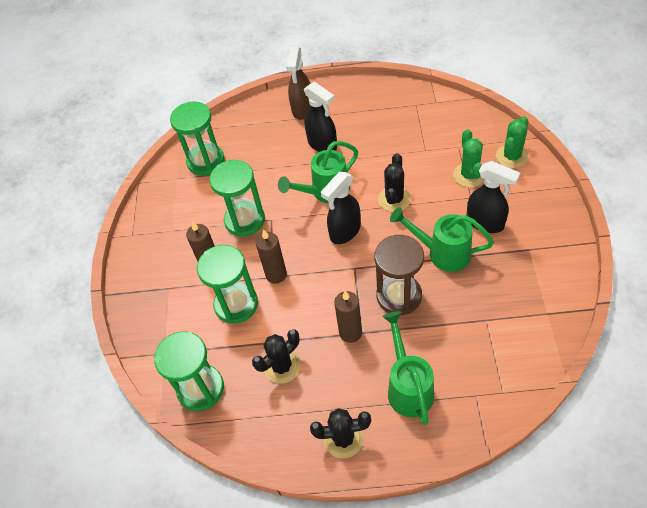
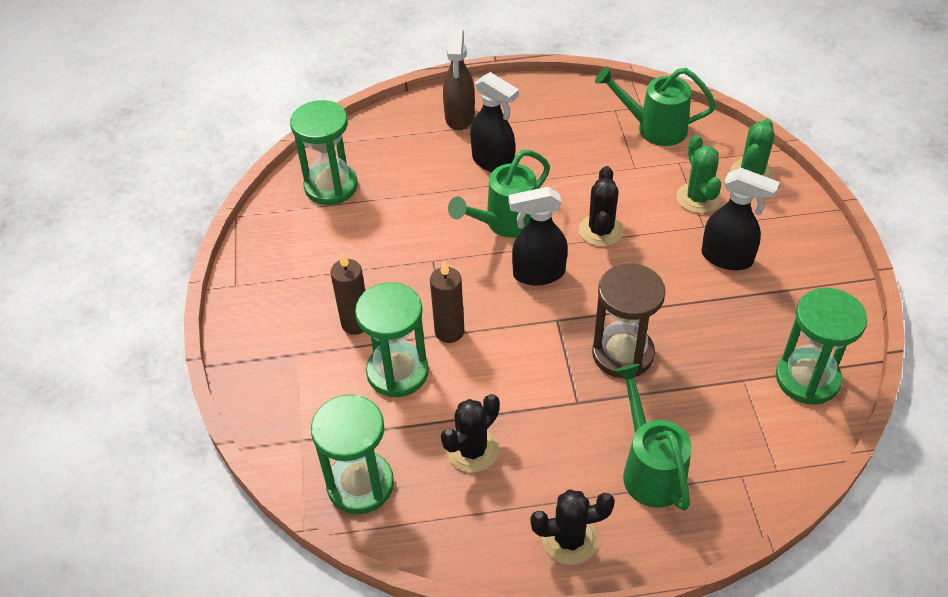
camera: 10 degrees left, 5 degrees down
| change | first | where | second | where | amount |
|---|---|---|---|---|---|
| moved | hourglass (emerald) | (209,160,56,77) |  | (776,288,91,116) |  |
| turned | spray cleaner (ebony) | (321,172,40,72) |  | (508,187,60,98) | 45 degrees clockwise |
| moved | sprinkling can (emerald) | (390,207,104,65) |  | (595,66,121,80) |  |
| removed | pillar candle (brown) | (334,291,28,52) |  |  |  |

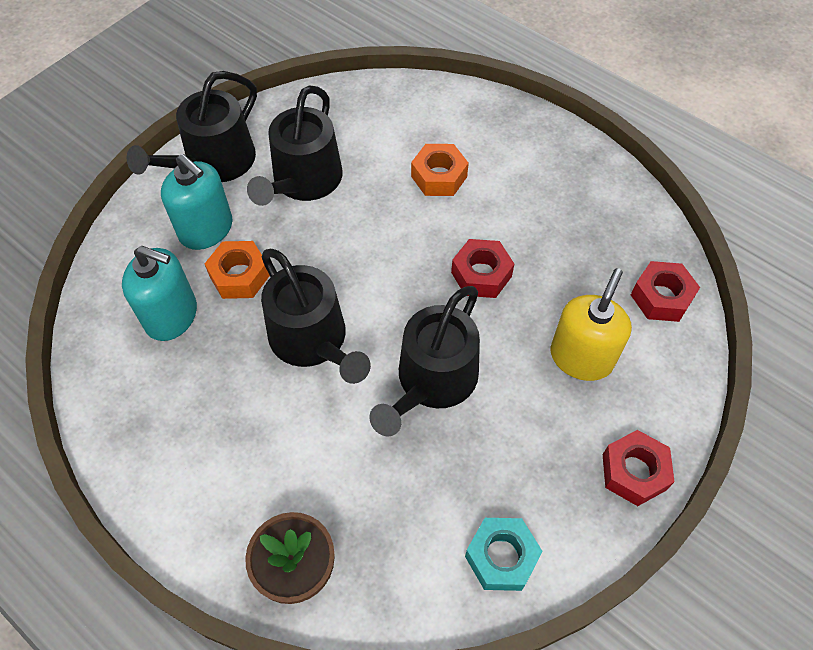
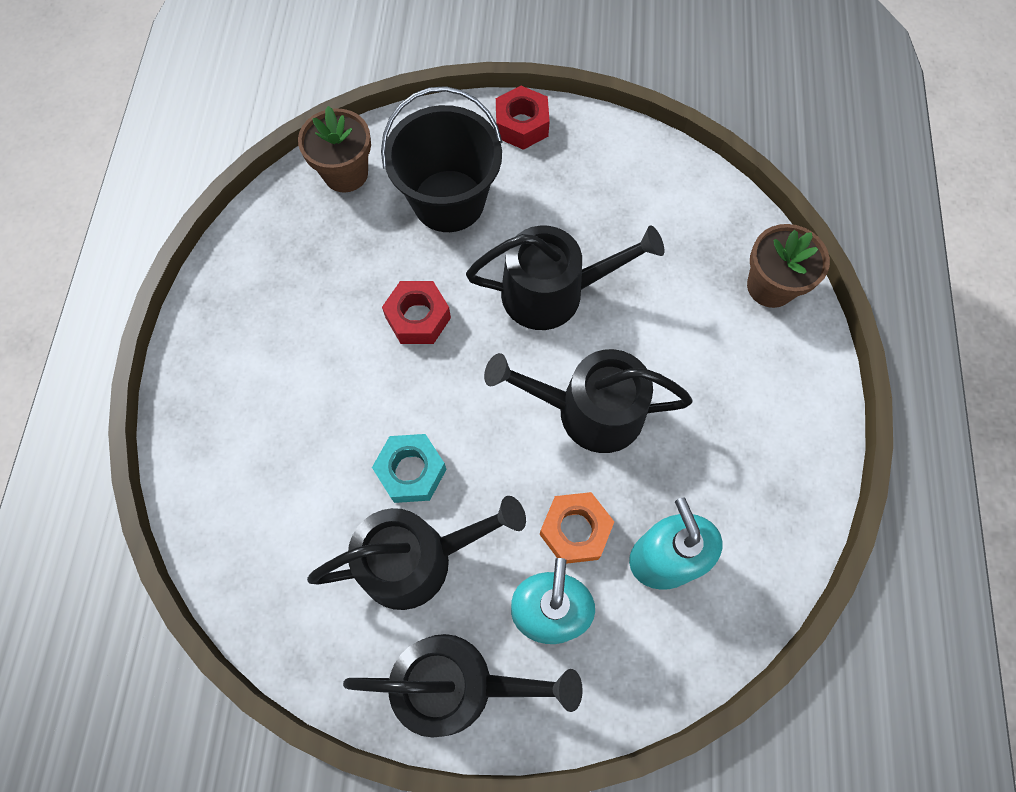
camera: 125 degrees left, 10 degrees up
| change | first | where | second | where | amount |
|---|---|---|---|---|---|
| removed | nut (bright orange) | (411,144,58,52) |  |  |  |
| turned | sprinkling can (ebony) | (261,249,110,135) |  | (484,349,208,104) | 105 degrees counterclockwise |
| replaced | nut (red) | (631,261,69,61) | flower pot (brown) | (298,106,73,87) |  |
| replaced | pump bottle (bright yellow) | (550,268,82,113) | sand bucket (ebony) | (381,86,121,146) |  |
| moved | nut (teal) | (465,518,78,73) |  | (372,434,75,69) |  |

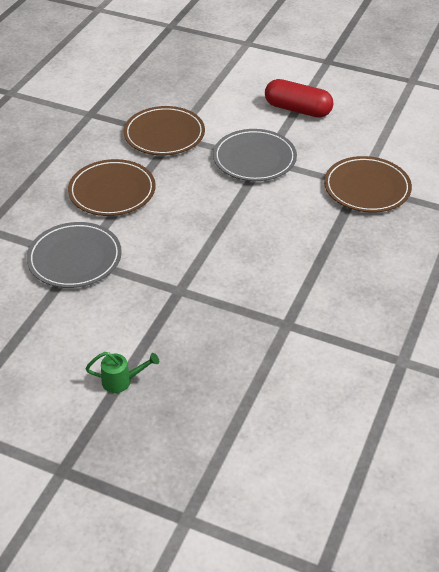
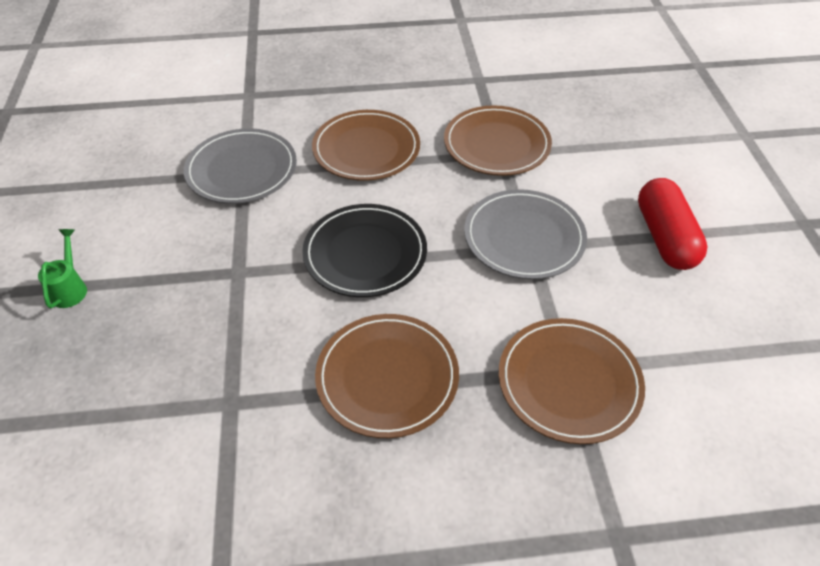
camera: 60 degrees right, 5 degrees up
| change | first | where | second | where | amount |
|---|---|---|---|---|---|
| turned | sprinkling can (emerald) | (86,352,73,41) |  | (38,229,49,79) | 150 degrees counterclockwise |
| added |  |  | plate (ebony) | (302,204,125,93) |  |
| added |  |  | plate (brown) | (315,314,144,124) |  |

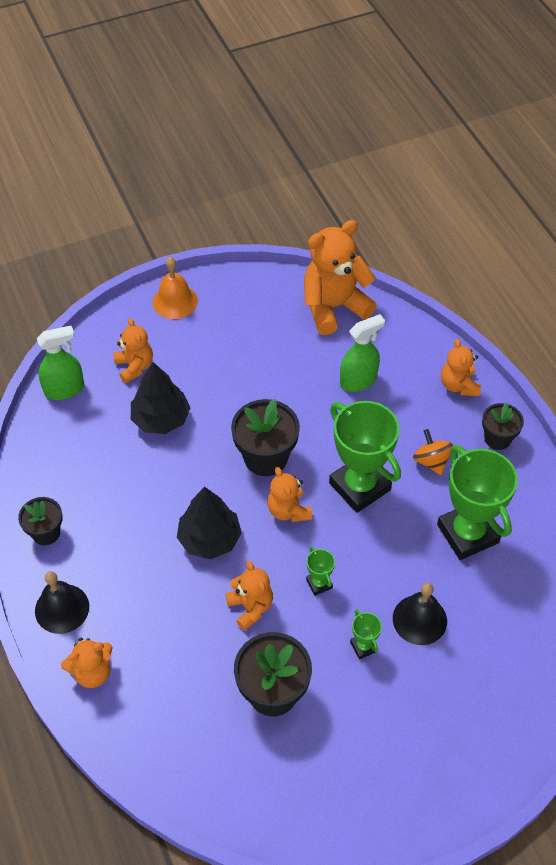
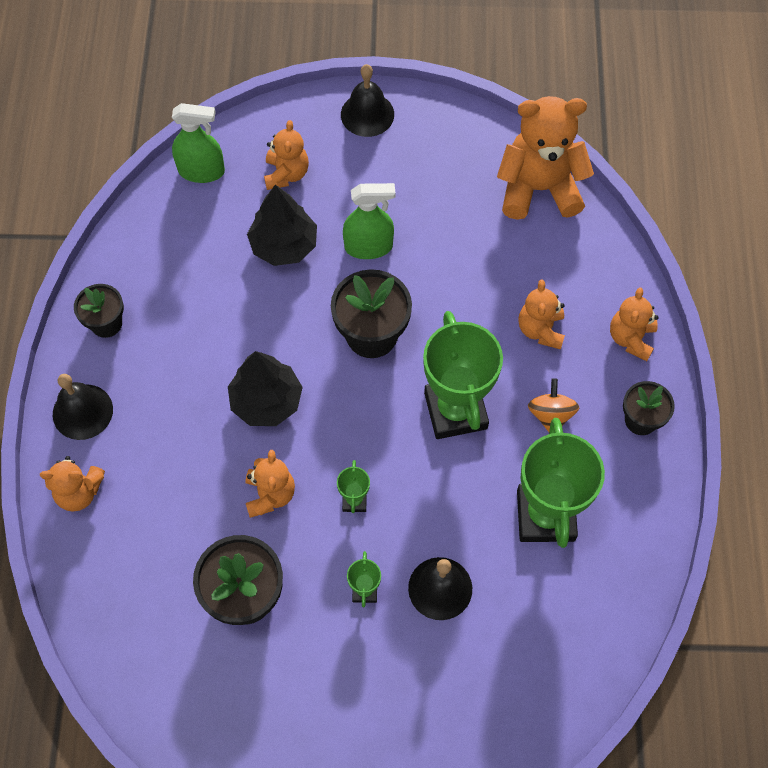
camera: 25 degrees right, 10 degrees up
| change | first | where | second | where | amount |
|---|---|---|---|---|---|
| recoloured | bell (bright orange) | (153,257,45,62) | bell (ebony) | (341,64,53,73) |  |
| moved | spray cleaner (emerald) | (340,314,45,78) |  | (343,183,53,76) |  |
| moved | teddy bear (bright orange) | (267,467,45,55) |  | (518,279,47,71) |  |

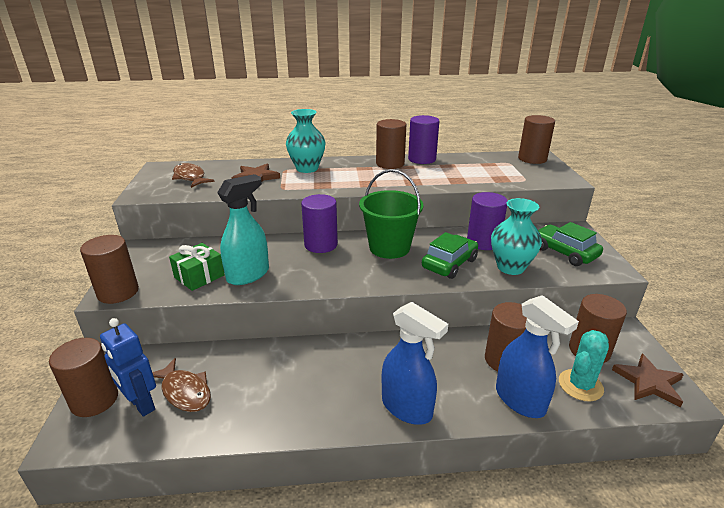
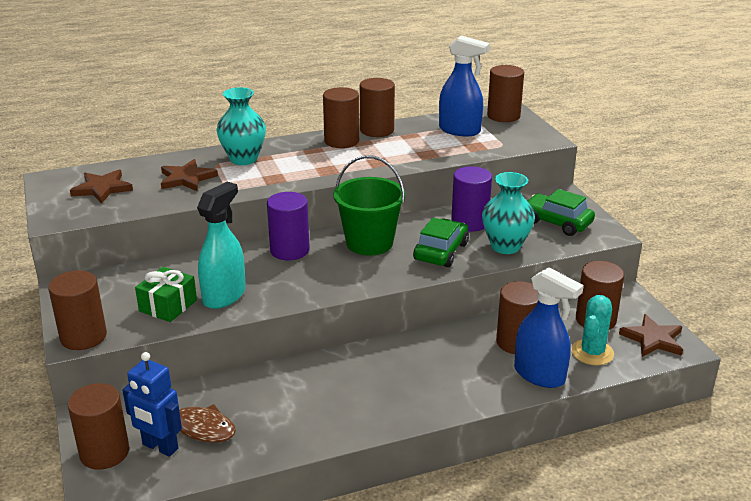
camera: 15 degrees left, 0 degrees up
| change | first | where | second | where | amount |
|---|---|---|---|---|---|
| recoloured | solid cylinder (purple) | (408,115,31,49) | solid cylinder (brown) | (360,78,35,59) |  |
| replaced | fish figure (brown) | (172,163,43,25) | star shape (brown) | (70,170,63,34) |  |
| moved | spray cleaner (blue) | (382,302,66,123) |  | (439,36,51,101) |  |

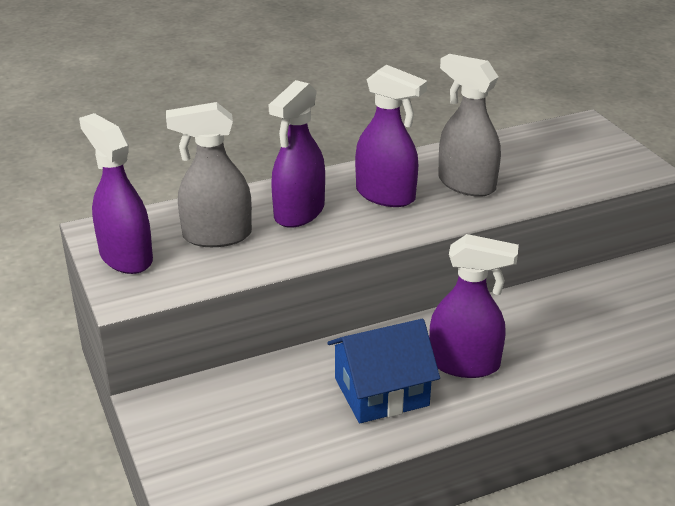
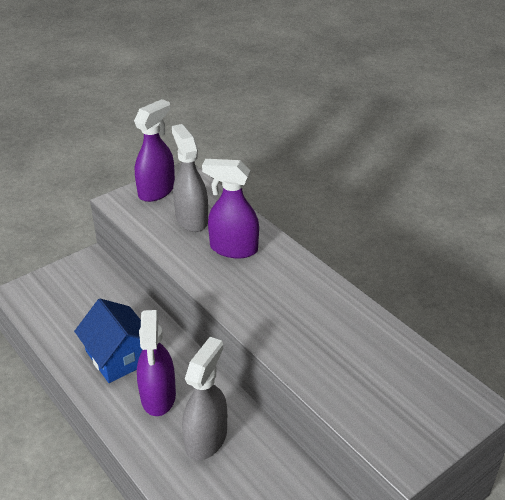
camera: 75 degrees right, 5 degrees up
| change | first | where | second | where | amount |
|---|---|---|---|---|---|
| moved | spray cleaner (gray) | (438,54,63,143) |  | (182,337,45,124) |  |
| removed | spray cleaner (purple) | (355,65,72,142) |  |  |  |

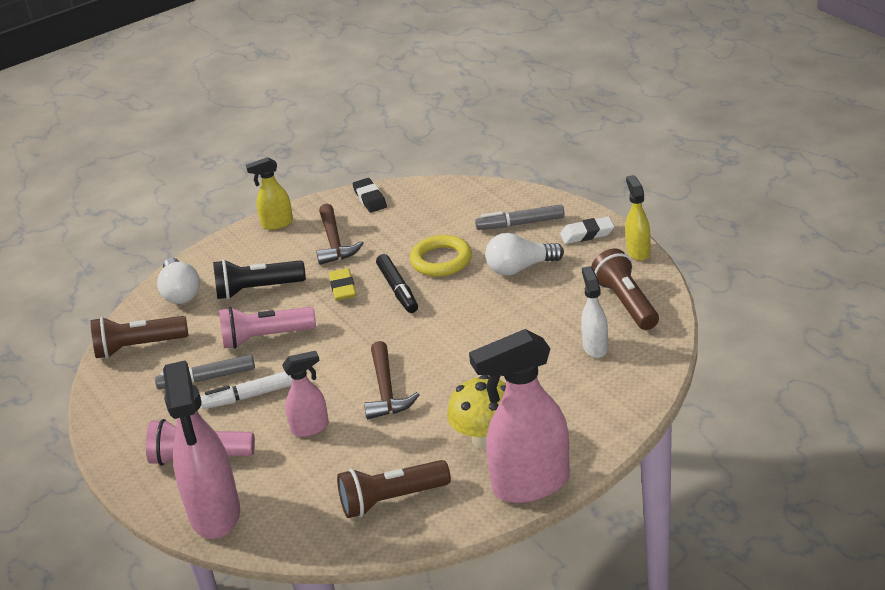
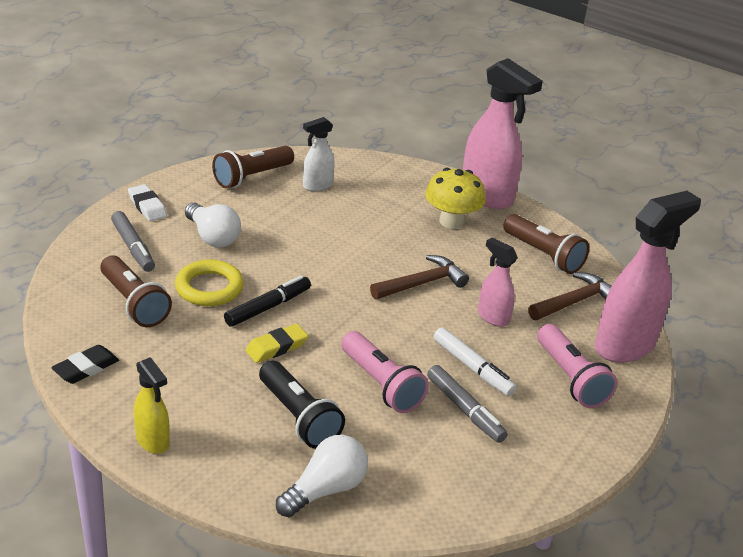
camera: 120 degrees left, 0 degrees up
| change | first | where | second | where | amount |
|---|---|---|---|---|---|
| removed | spray cleaner (bright yellow) | (625,175,26,86) |  |  |  |
| moved | hammer (brown) | (316,204,48,61) |  | (528,272,83,48) |  |
| moved | pocket torch (brown) | (90,316,99,43) |  | (100,256,72,71) |  |

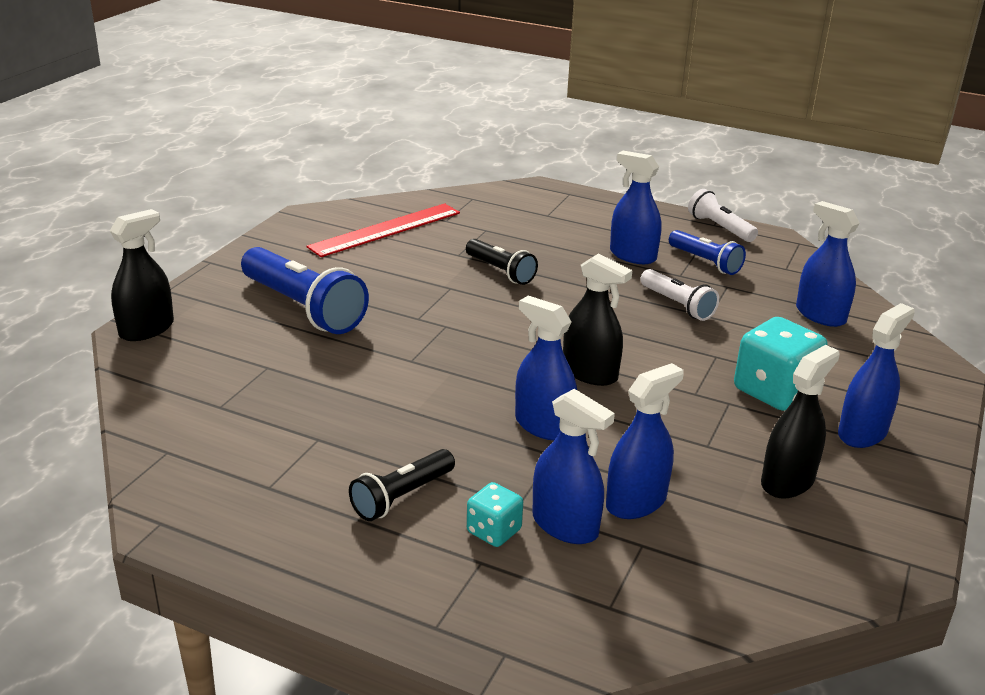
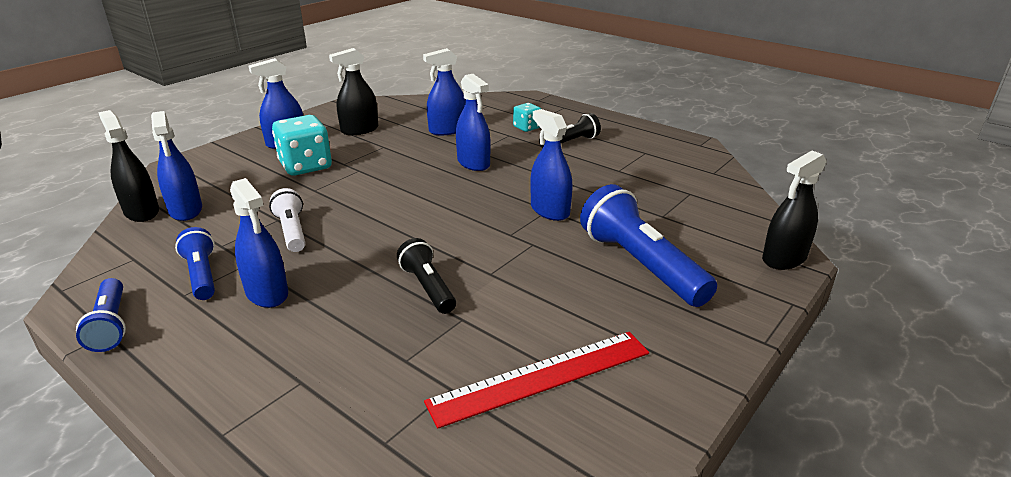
camera: 165 degrees left, 0 degrees up
| change | first | where | second | where | amount |
|---|---|---|---|---|---|
| recoloured | pocket torch (white) | (688,189,70,53) | pocket torch (blue) | (76,278,50,74) |  |
| moved | spray cleaner (ebony) | (563,253,69,133) |  | (98,110,61,112) |  |
| moved | spray cleaner (blue) | (532,389,83,155) |  | (530,109,43,112) |  |

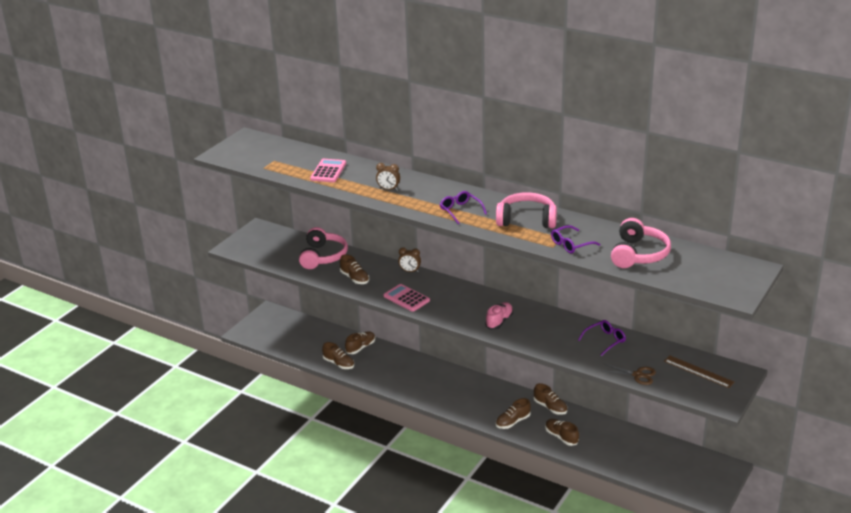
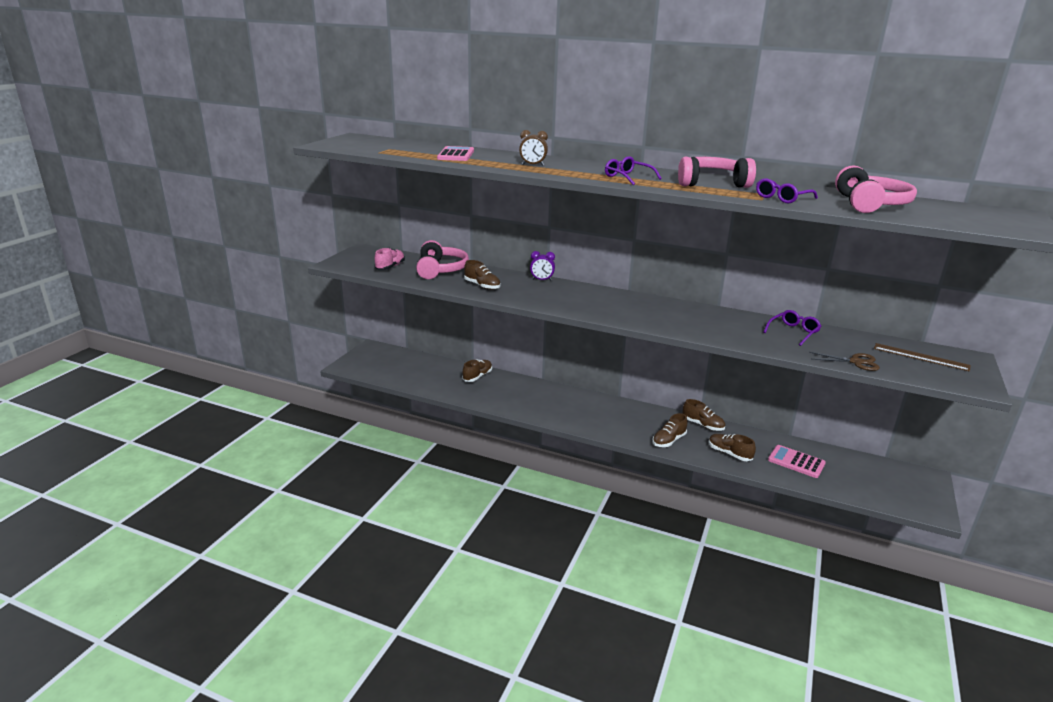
camera: 10 degrees left, 5 degrees down
| change | first | where | second | where | amount |
|---|---|---|---|---|---|
| recoloured | clock (brown) | (398,247,23,25) | clock (purple) | (530,251,25,30) |  |
| moved | adding machine (rosy) | (383,284,47,28) |  | (768,445,58,33) |  |
| moved | lace-up shoe (rosy) | (485,302,28,27) |  | (374,248,31,22) |  |
| removed | lace-up shoe (brown) | (322,342,32,27) |  |  |  |

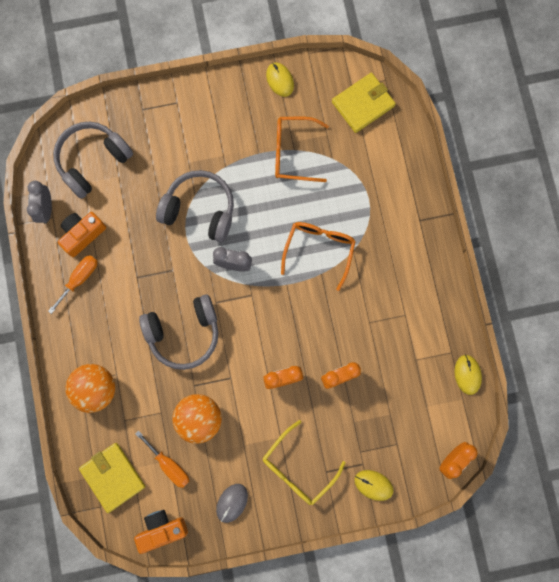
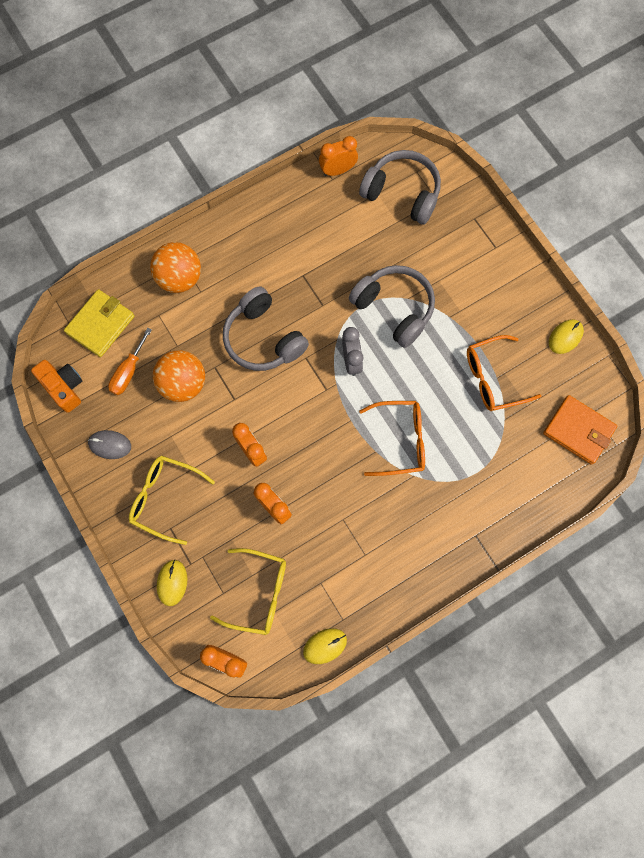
camera: 70 degrees right, 5 degrees down
| change | first | where | second | where | amount |
|---|---|---|---|---|---|
| recoloured | card wallet (bright yellow) | (332,73,64,60) | card wallet (bright orange) | (543,395,74,70) |  |
| turned | spectacles (bright orange) | (275,117,54,65) |  | (467,335,74,76) | 90 degrees counterclockwise |
| turned | over-ear headphones (gray) | (156,170,78,73) |  | (349,265,86,83) | 45 degrees counterclockwise |
| recoloured | clock (gray) | (27,181,25,43) | clock (bright orange) | (319,136,39,40) |  |
| removed | camera (bright orange) | (58,212,48,45) |  |  |  |
| removed | hand screwdriver (bright orange) | (48,255,50,59) |  |  |  |
| added |  |  | spectacles (bright yellow) | (210,548,76,87) |  |

